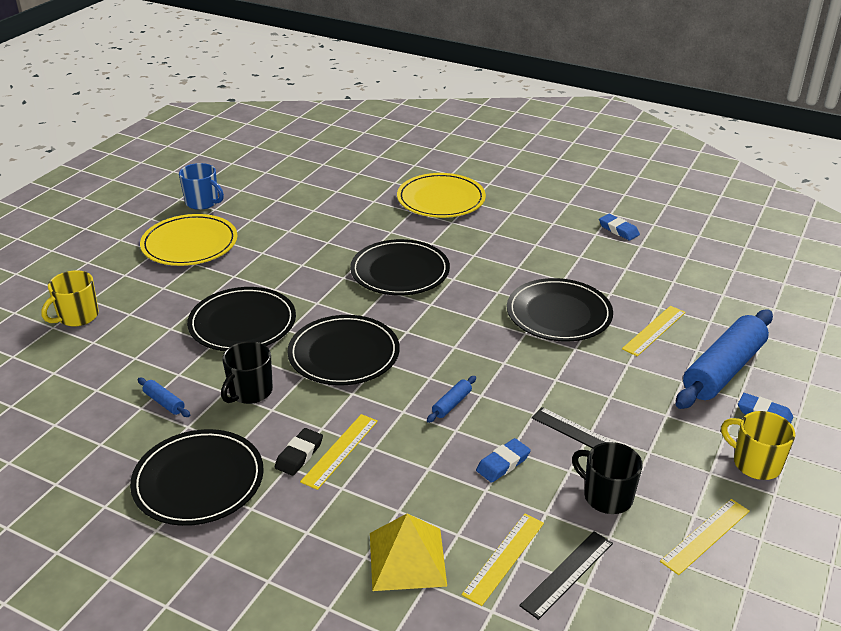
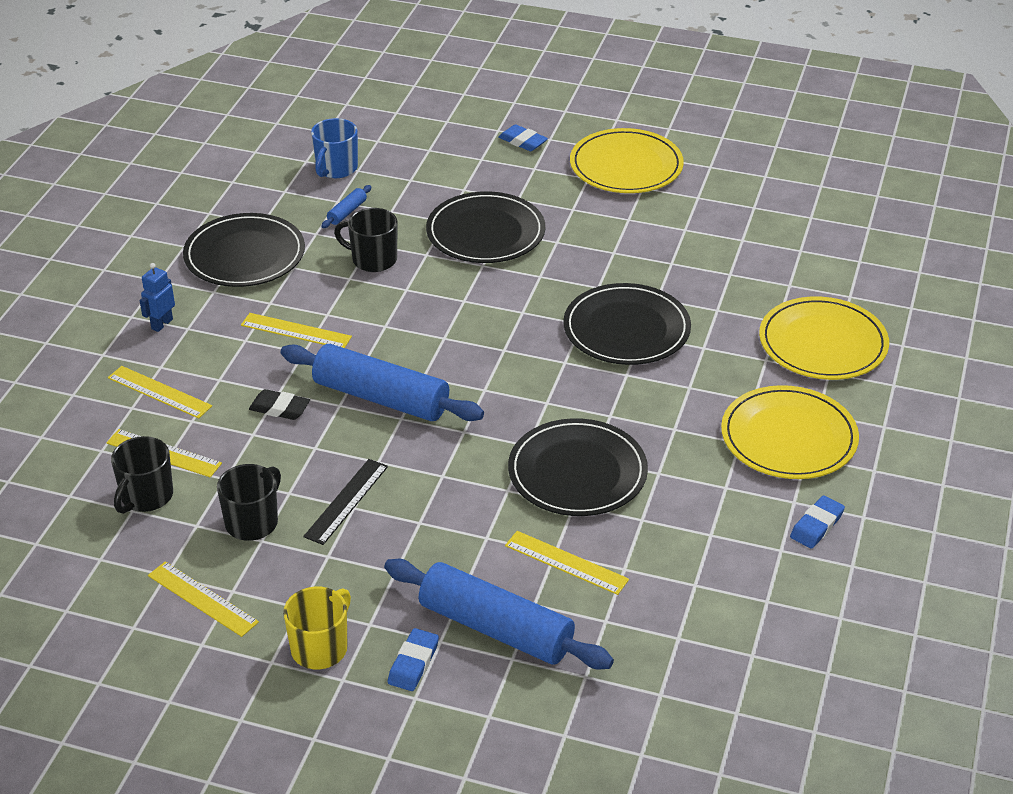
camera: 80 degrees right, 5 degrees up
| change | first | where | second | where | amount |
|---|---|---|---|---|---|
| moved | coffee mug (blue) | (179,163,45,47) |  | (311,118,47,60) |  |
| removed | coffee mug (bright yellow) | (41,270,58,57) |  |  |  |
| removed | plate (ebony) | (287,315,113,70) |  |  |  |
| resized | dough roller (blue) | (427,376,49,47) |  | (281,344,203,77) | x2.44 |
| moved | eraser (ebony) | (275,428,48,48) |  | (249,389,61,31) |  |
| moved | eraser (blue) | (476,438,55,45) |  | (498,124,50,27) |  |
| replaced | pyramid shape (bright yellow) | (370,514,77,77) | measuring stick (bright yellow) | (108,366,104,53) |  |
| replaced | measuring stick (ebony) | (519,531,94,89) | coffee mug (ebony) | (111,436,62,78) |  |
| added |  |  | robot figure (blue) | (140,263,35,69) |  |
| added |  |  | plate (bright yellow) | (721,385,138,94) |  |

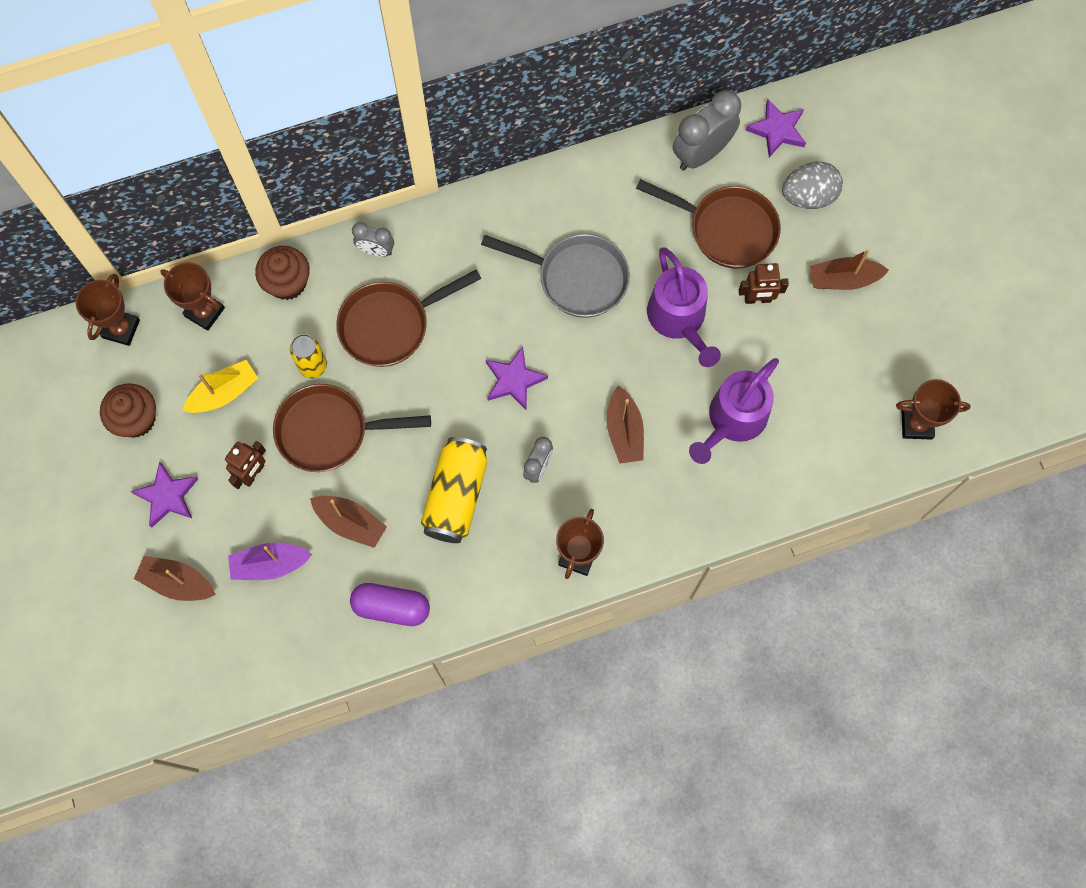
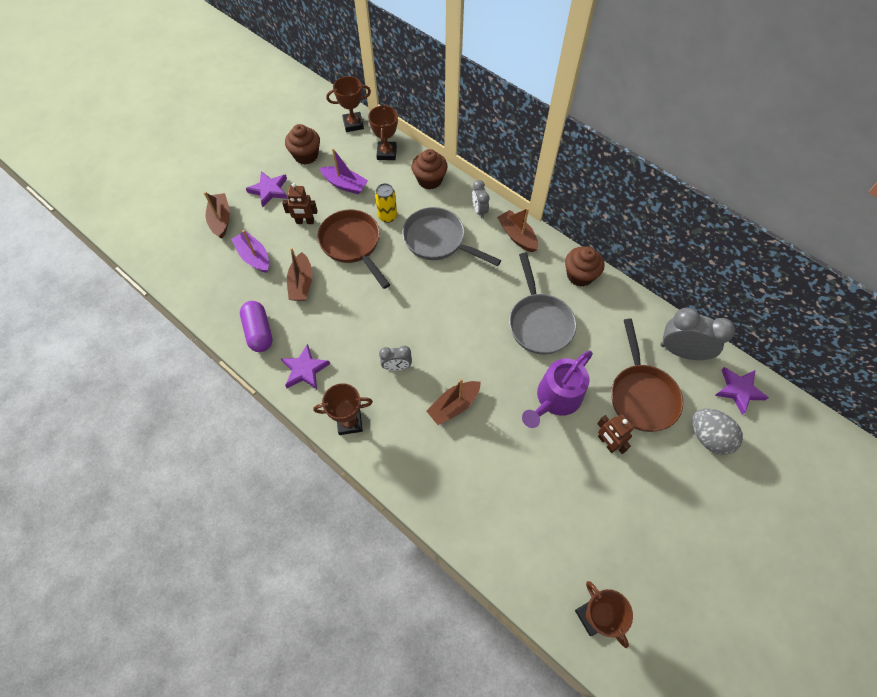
camera: 60 degrees right, 10 degrees down
| change | first | where | second | where | amount |
|---|---|---|---|---|---|
| moved | toy boat (brown) | (810,249,79,41) |  | (497,208,41,44) |  |
| recoloured | pan (brown) | (336,269,145,98) | pan (gray) | (402,207,99,59) |  |
| moved | star shape (purple) | (486,347,62,63) |  | (281,344,49,45) |  |
| removed | sprinkling can (purple) | (689,358,90,106) |  |  |  |
| recoloured | toy boat (bright yellow) | (183,360,75,53) | toy boat (purple) | (320,148,48,47) |  |
| removed | soda can (bright yellow) | (421,437,66,106) |  |  |  |
| added |  |  | cupcake (brown) | (565,246,40,41) |  |

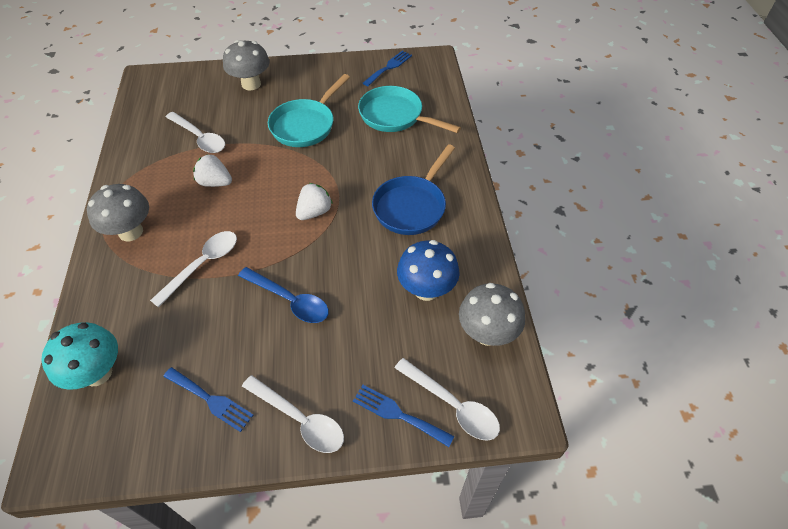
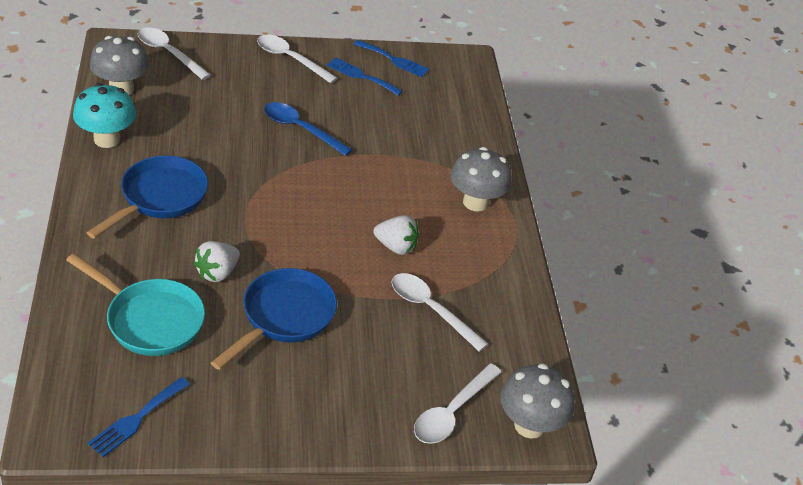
camera: 175 degrees right, 10 degrees down
| change | first | where | second | where | amount |
|---|---|---|---|---|---|
| moved | fungus (gray) | (223,40,47,50) |  | (500,364,74,75) |  |
| recoloured | pan (teal) | (268,74,82,73) | pan (blue) | (211,268,126,102) |  |
| moved | strawberry (white) | (296,183,37,37) |  | (194,241,46,41) |  |
| moved | tablespoon (white) | (150,231,87,76) |  | (414,363,87,81) |  |
| removed | fungus (blue) | (397,240,63,61) |  |  |  |
| moved | fungus (teal) | (41,322,77,68) |  | (73,83,63,65) |  |
| moved | table fork (blue) | (353,385,102,62) |  | (354,40,75,37) |  |

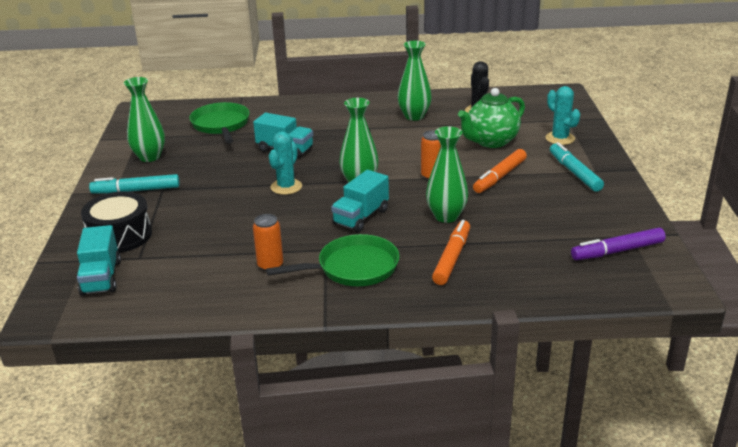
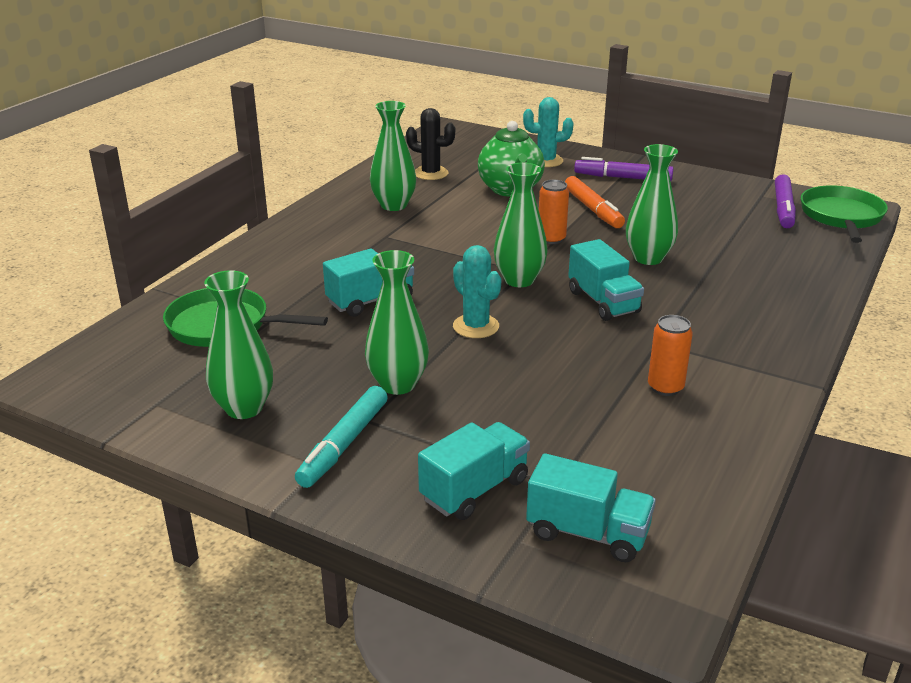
camera: 60 degrees left, 0 degrees up
| change | first | where | second | where | amount |
|---|---|---|---|---|---|
| recoloured | felt pen (teal) | (550,142,54,50) | felt pen (purple) | (574,157,99,24) |  |
| replaced | drum (ebony) | (81,192,71,61) | lorry (teal) | (418,422,112,98) |  |
| removed | felt pen (bright orange) | (432,220,38,65) |  |  |  |
| moved | pan (emerald) | (266,234,133,52) |  | (801,185,87,58) |  |
| added |  |  | vase (emerald) | (365,250,64,145) |  |

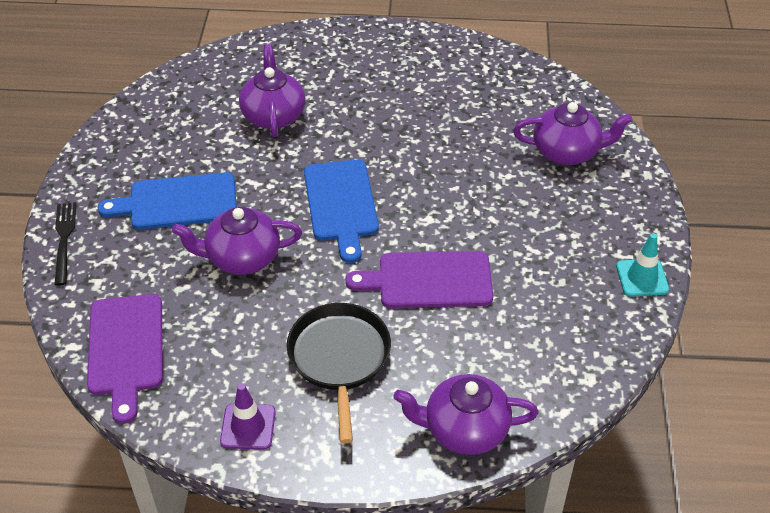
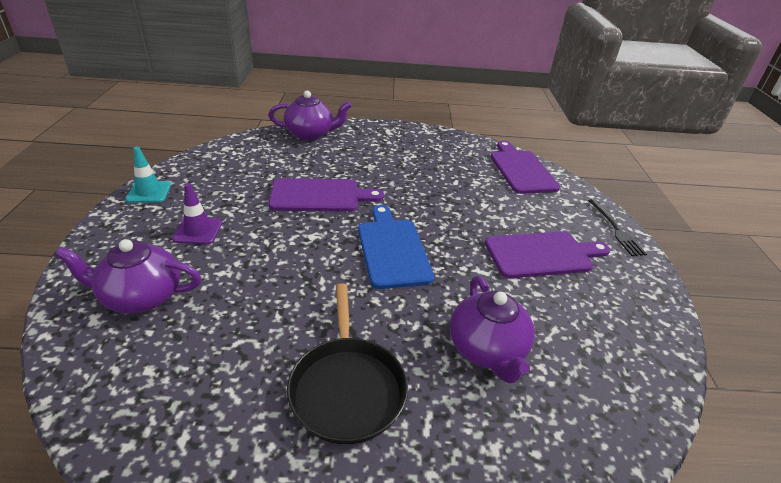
camera: 175 degrees right, 10 degrees down
| change | first | where | second | where | amount |
|---|---|---|---|---|---|
| recoloured | cutting board (blue) | (98,172,139,58) | cutting board (purple) | (485,232,125,46) |  |
| removed | tea pot (purple) | (172,207,130,68) |  |  |  |
| moved | pan (ebony) | (287,303,104,140) |  | (287,283,121,161) |  |
| moved | road cone (purple) | (220,384,56,66) |  | (172,183,50,61) |  |

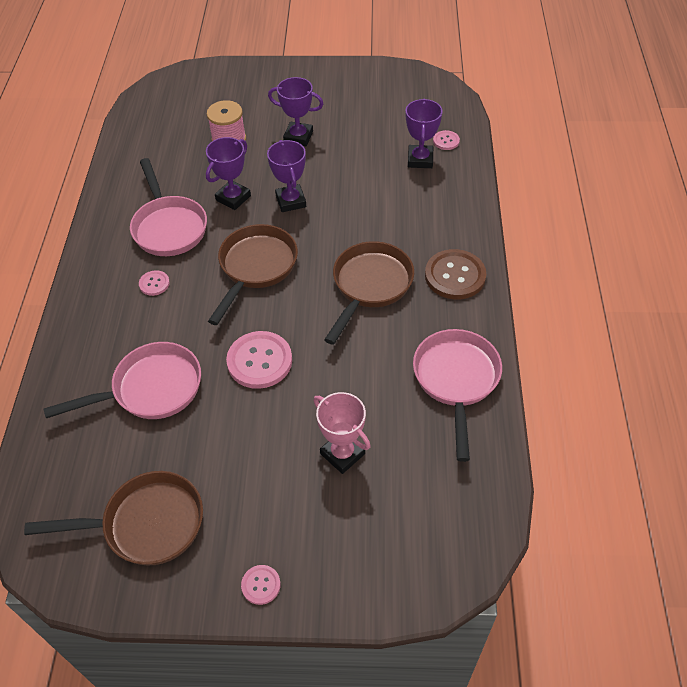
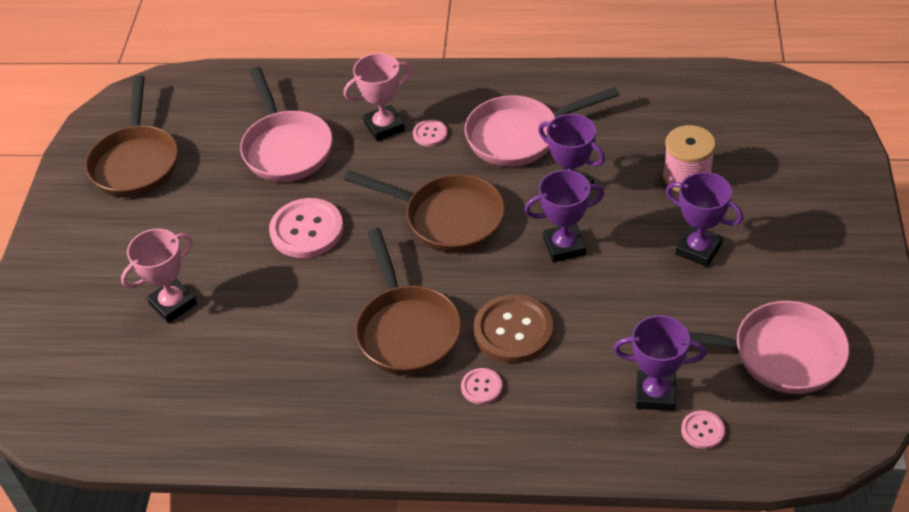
camera: 95 degrees right, 5 degrees down
| change | first | where | second | where | amount |
|---|---|---|---|---|---|
| turned | award cup (purple) | (268,77,55,69) |  | (666,172,78,95) | 75 degrees counterclockwise |
| turned | pan (brown) | (324,241,90,104) |  | (355,228,106,147) | 45 degrees clockwise |
| moved | sewing button (brown) | (425,249,61,50) |  | (473,294,80,69) |  |
| moved | pan (rosy) | (413,329,89,133) |  | (689,301,161,93) |  |
| moved | sewing button (rosy) | (241,565,40,40) |  | (461,368,41,36) |  |
| added |  |  | award cup (rosy) | (344,53,68,88) |  |

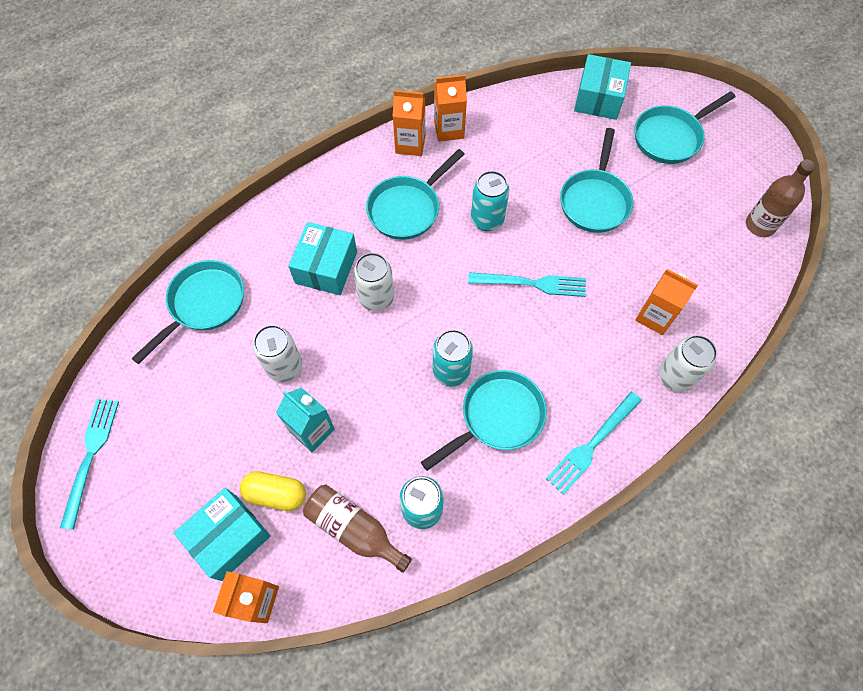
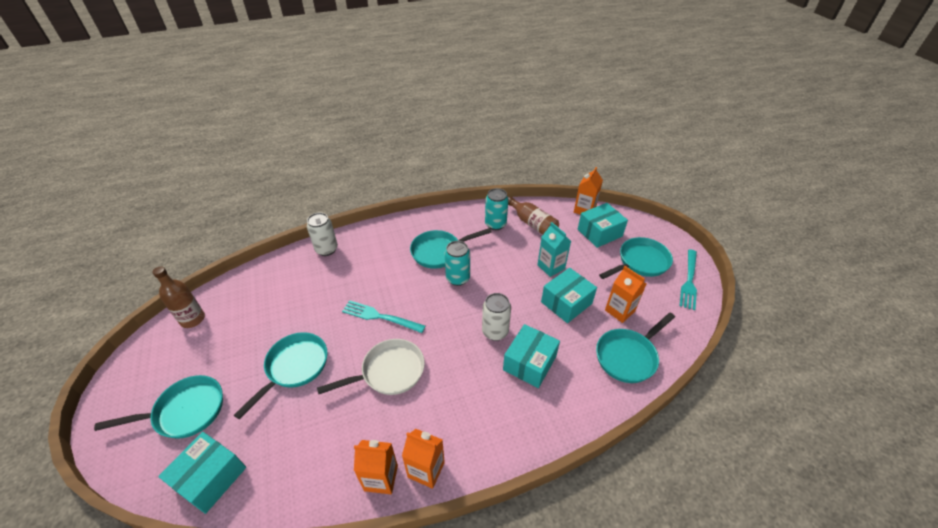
camera: 165 degrees left, 20 degrees down
| change | first | where | second | where | amount |
|---|---|---|---|---|---|
| moved | pan (teal) | (366,149,99,91) |  | (599,237,74,42) |  |
| replaced | soda can (teal) | (471,171,38,60) | pan (white) | (317,339,108,56) |  |
| moved | milk carton (bright orange) | (635,269,63,66) |  | (605,266,41,57) |  |
| replaced | soda can (white) | (253,325,49,57) | package (teal) | (541,268,56,55) |  |
| removed | table fork (teal) | (546,392,96,103) |  |  |  |
| removed | pill (bright yellow) | (240,471,66,40) |  |  |  |

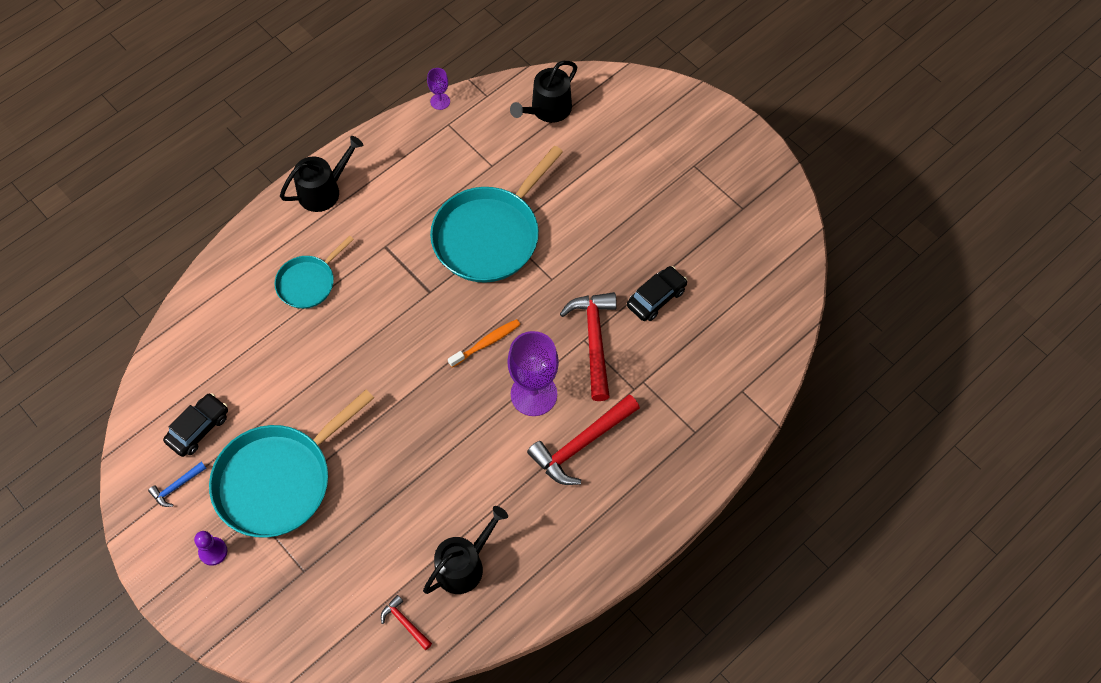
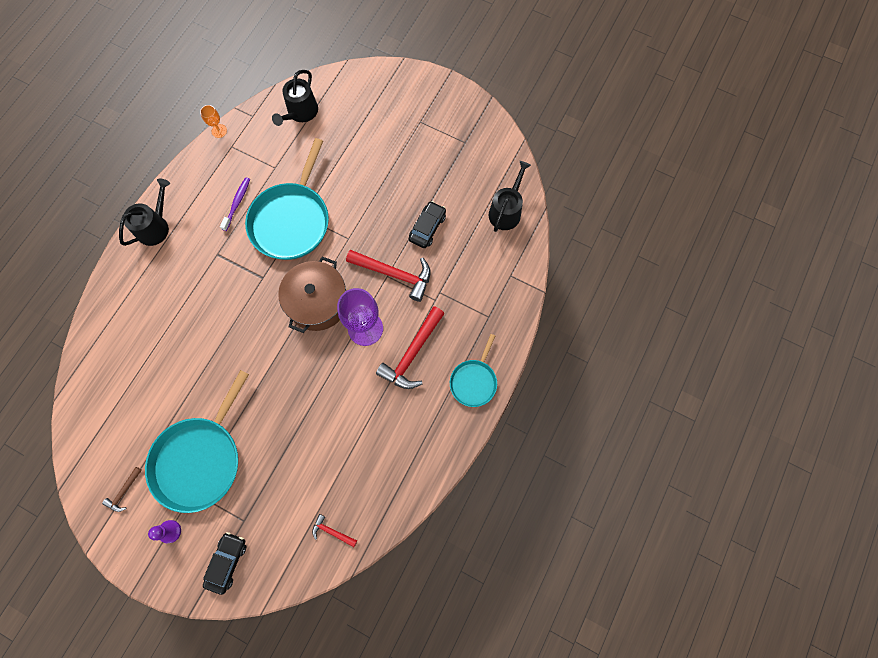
camera: 20 degrees left, 10 degrees up
| change | first | where | second | where | amount |
|---|---|---|---|---|---|
| recoloured | chalice (purple) | (427,68,23,42) | chalice (bright orange) | (200,105,27,33) |  |
| moved | pan (teal) | (275,236,79,73) |  | (450,334,47,73) |  |
| turned | hammer (red) | (560,292,57,109) |  | (346,250,85,52) | 135 degrees clockwise |
| replaced | toothbrush (bright orange) | (448,319,72,48) | pot (brown) | (278,257,68,76) |  |
| moved | car (ebony) | (163,393,65,64) |  | (203,532,43,63) |  |
| recoloured | hammer (blue) | (148,462,59,45) | hammer (brown) | (102,467,40,45) |  |
| moved | sprinkling can (ebony) | (423,506,85,88) |  | (489,161,42,71) |  |
| added |  |  | toothbrush (purple) | (220,177,30,54) |  |

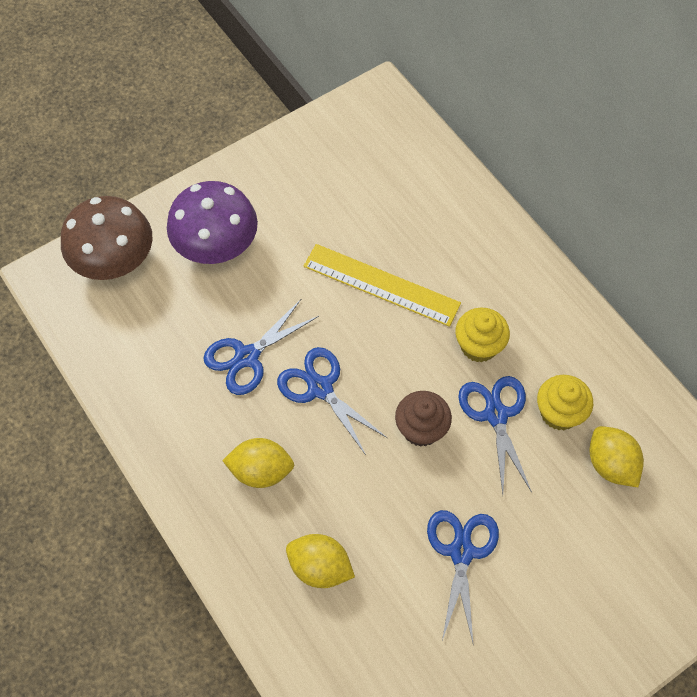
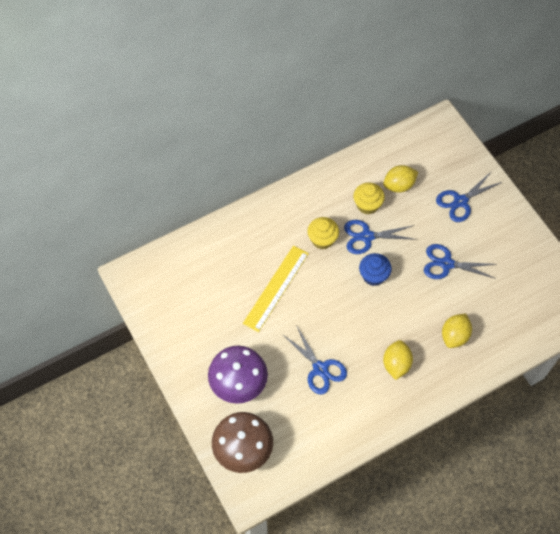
camera: 85 degrees left, 0 degrees up
| change | first | where | second | where | amount |
|---|---|---|---|---|---|
| moved | shears (blue) | (277,347,110,108) |  | (436,172,66,50) |  |
| recoloured | cupcake (brown) | (395,391,57,56) | cupcake (blue) | (359,253,33,33) |  |

